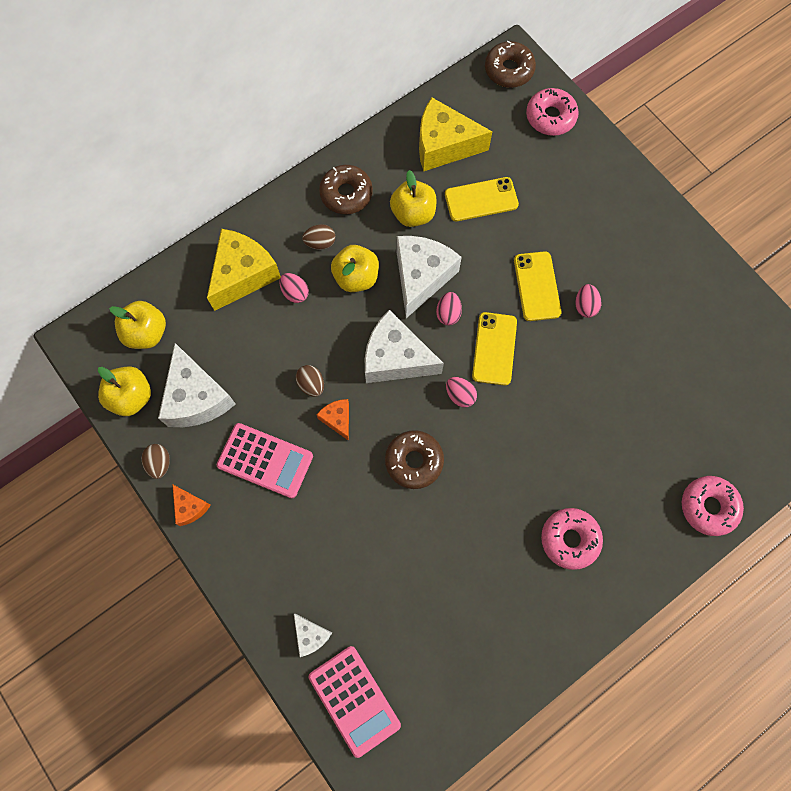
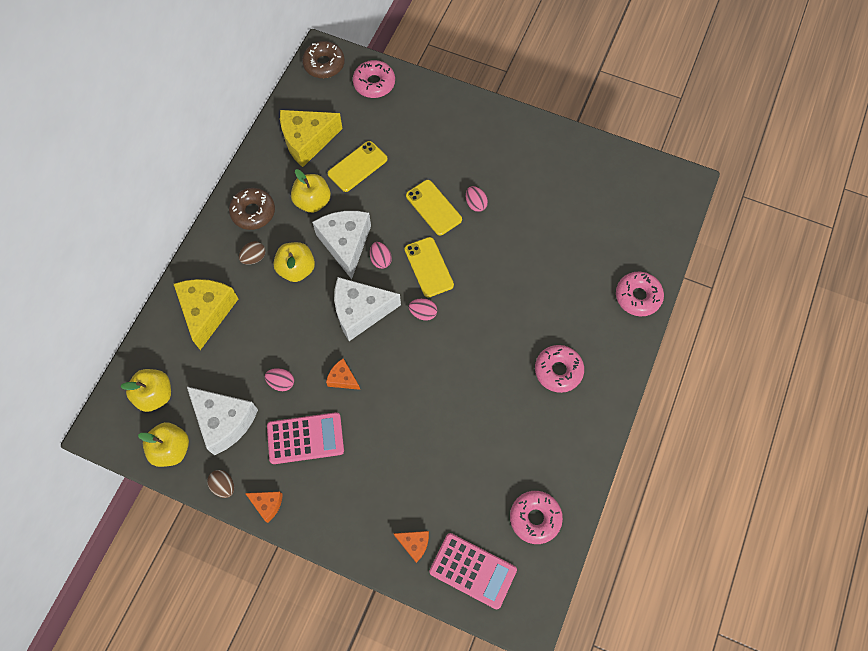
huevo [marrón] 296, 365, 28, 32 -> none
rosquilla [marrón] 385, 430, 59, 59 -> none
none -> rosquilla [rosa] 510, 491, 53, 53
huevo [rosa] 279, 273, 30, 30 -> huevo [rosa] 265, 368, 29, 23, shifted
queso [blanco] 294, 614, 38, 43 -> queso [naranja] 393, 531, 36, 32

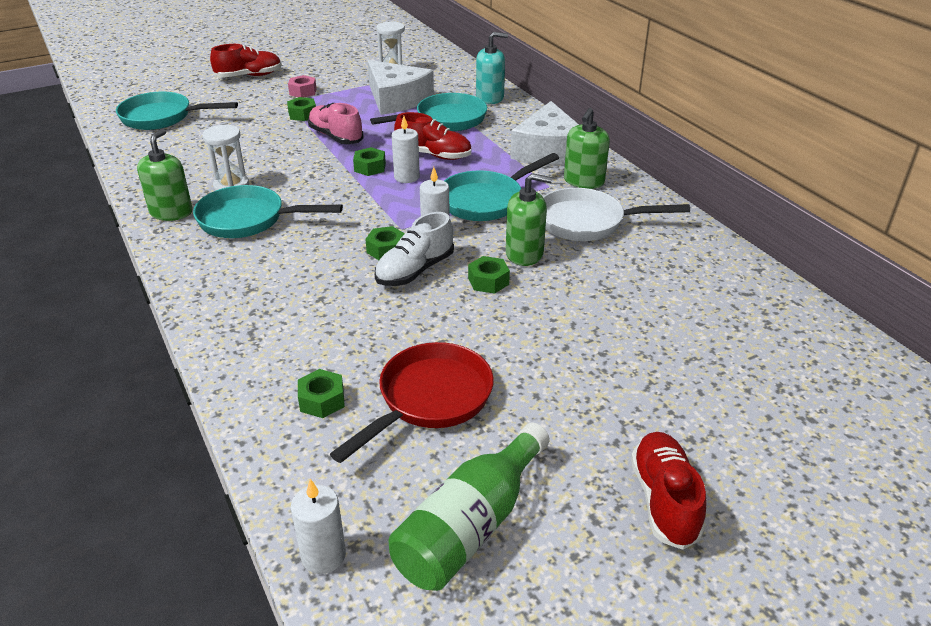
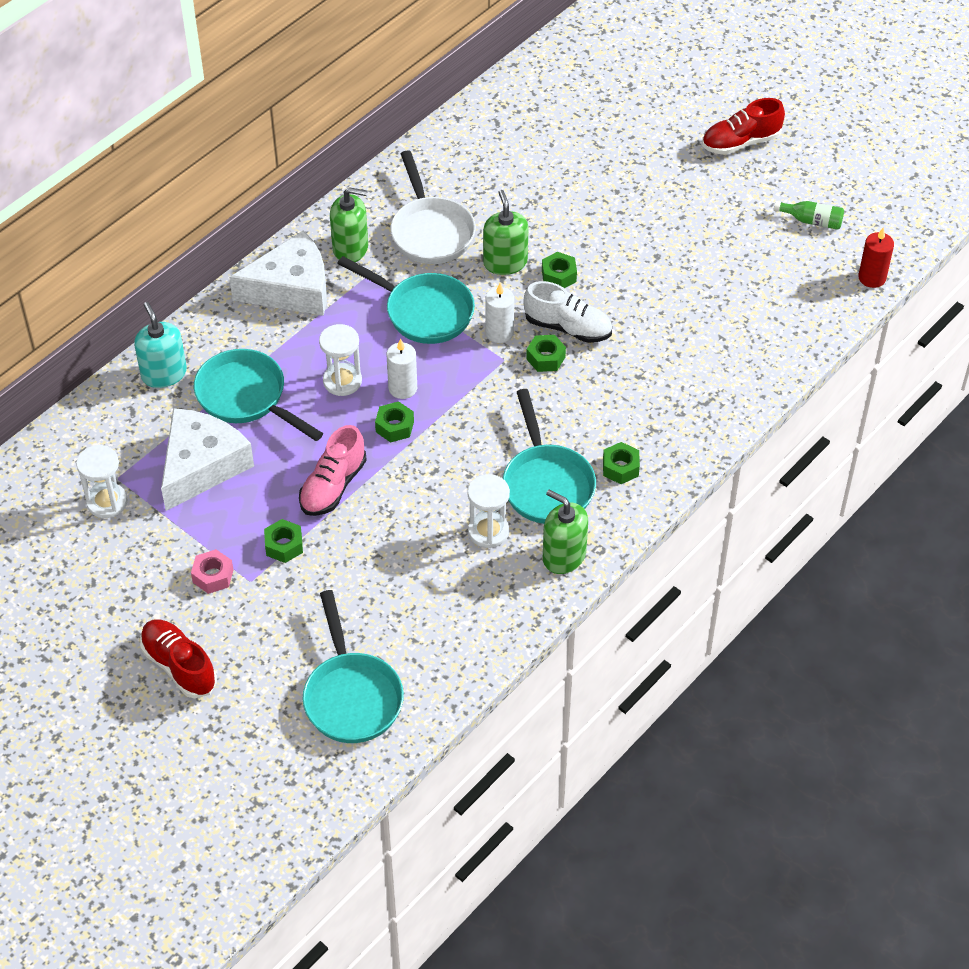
sartén [rojo] 330, 342, 164, 121 -> none
tuerca [verde] 298, 369, 47, 49 -> tuerca [verde] 603, 442, 37, 42, shifted
zapato [rojo] 394, 112, 77, 48 -> reloj de arena [blanco] 319, 324, 43, 72
vela [blanco] 291, 479, 55, 95 -> vela [rojo] 858, 227, 36, 61
dispensador de jabón [verde] 137, 129, 56, 92 -> dispensador de jabón [verde] 543, 490, 45, 84, 45 degrees clockwise
botella [verde] 389, 423, 161, 168 -> botella [verde] 774, 201, 70, 29, x0.52

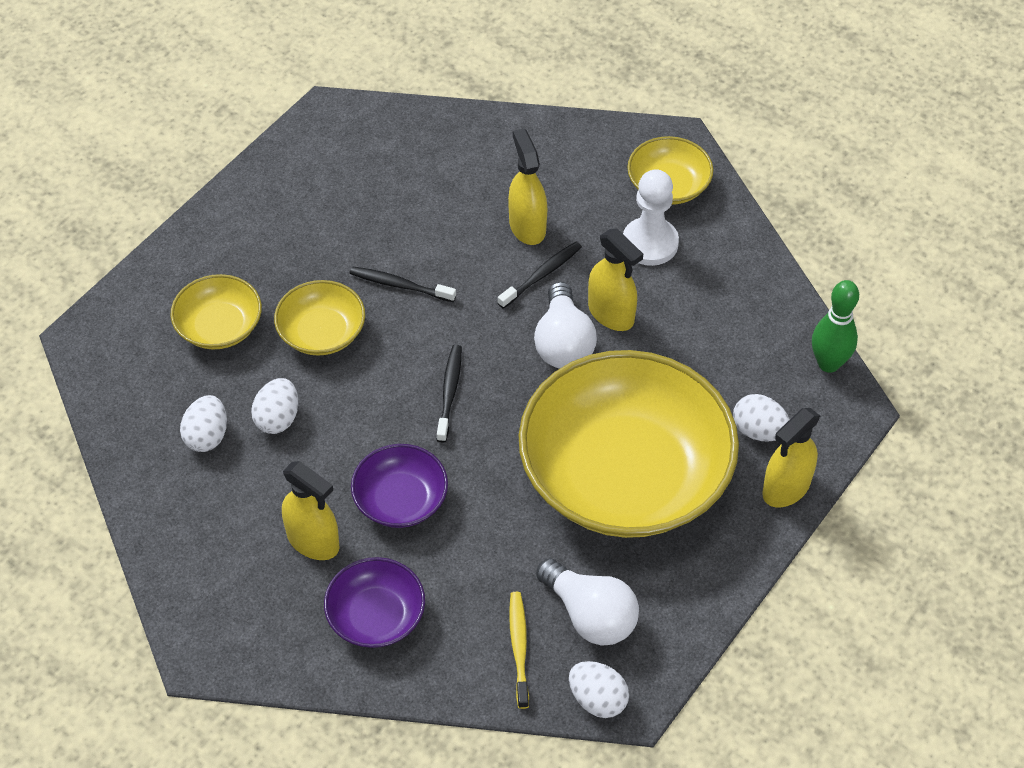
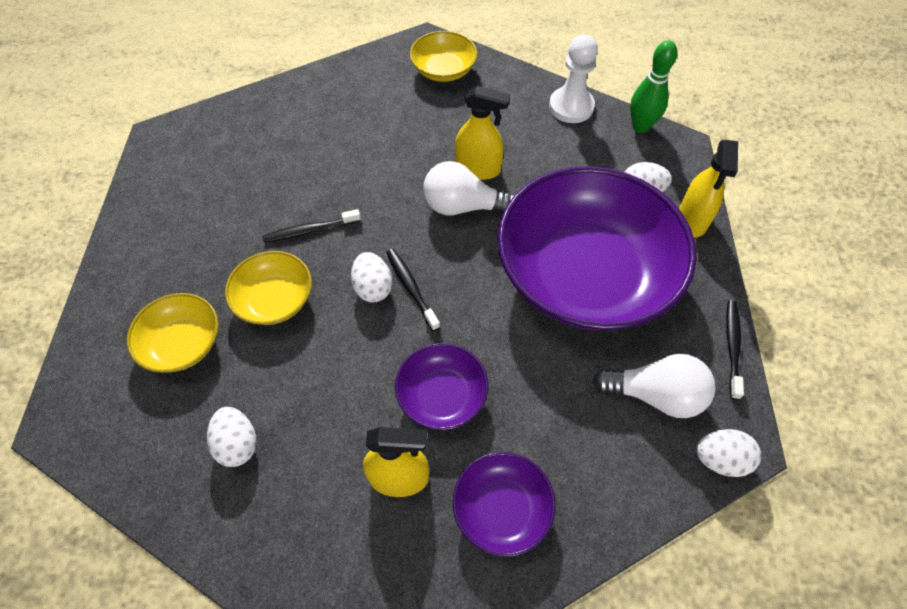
pulverizador [amarillo] 508, 128, 39, 117 -> none
cepillo de dientes [amarillo] 509, 592, 20, 117 -> none
huevo [blanco] 251, 378, 47, 56 -> huevo [blanco] 351, 252, 41, 50, shifted
cepillo de dientes [negro] 498, 242, 84, 67 -> cepillo de dientes [negro] 726, 300, 18, 100, shifted
peón [blanco] 623, 169, 56, 97 -> peón [blanco] 549, 34, 49, 89, shifted
cuenco [amarillo] 519, 350, 220, 188 -> cuenco [morado] 497, 166, 200, 164
bombilla [blanco] 534, 282, 63, 87 -> bombilla [blanco] 423, 161, 91, 54, 135 degrees clockwise

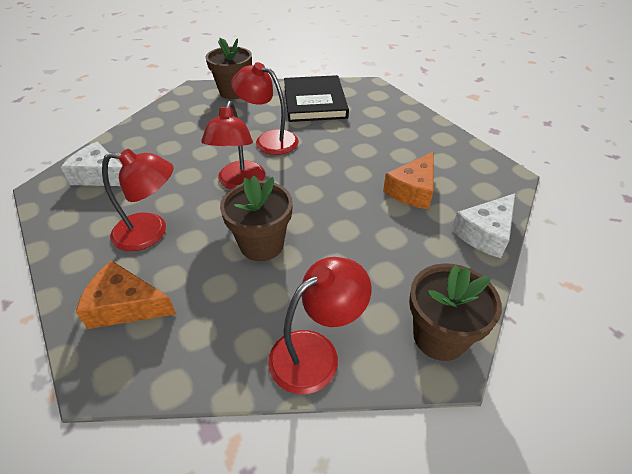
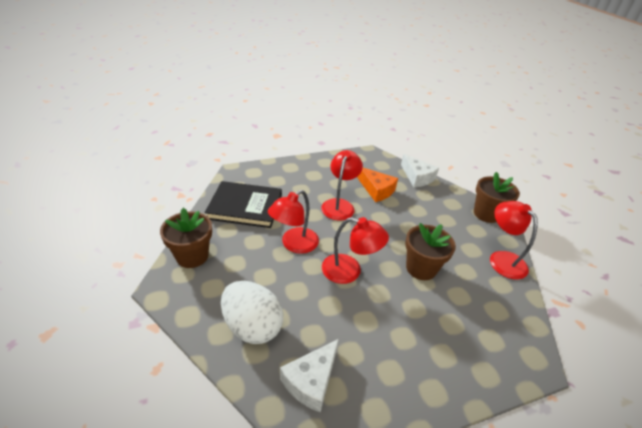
queso [naranja] 76, 260, 100, 69 -> none
none -> huevo [blanco] 221, 281, 62, 63
lámpara [rojo] 102, 149, 72, 102 -> lámpara [rojo] 321, 150, 42, 70, shifted

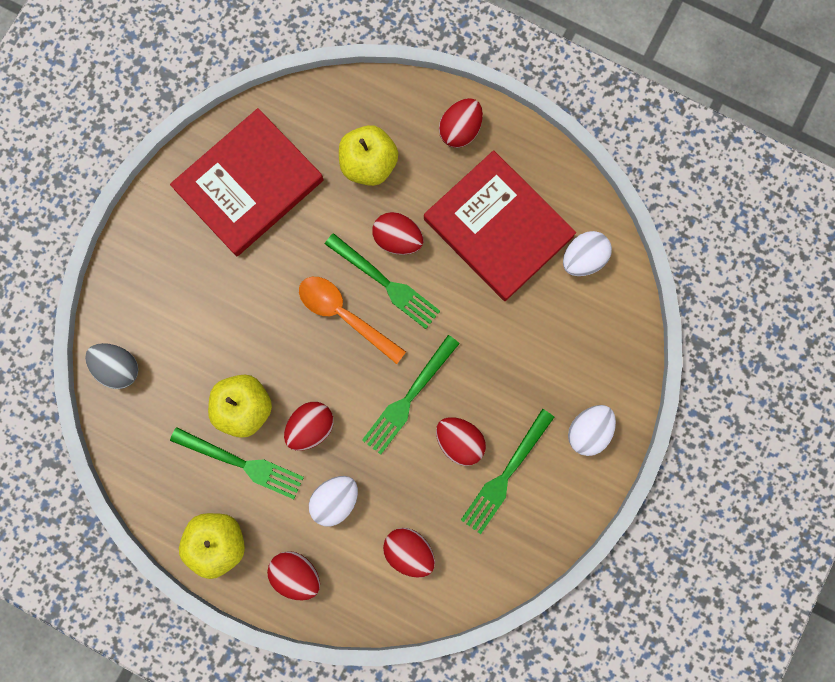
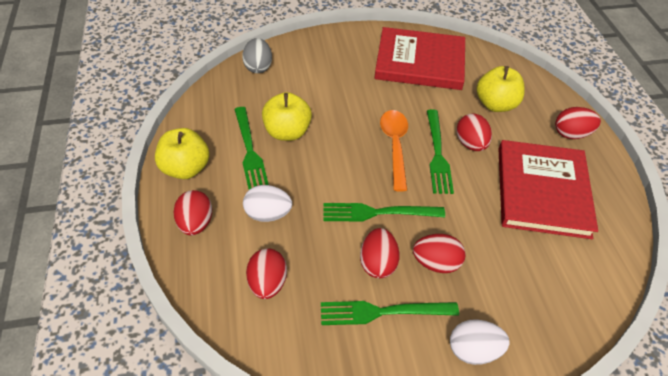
huevo [blanco] 563, 231, 49, 45 -> none
huevo [rojo] 284, 402, 50, 49 -> huevo [rojo] 413, 234, 53, 39, shifted

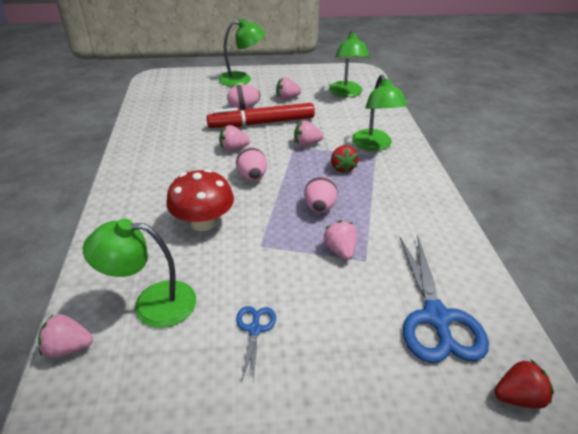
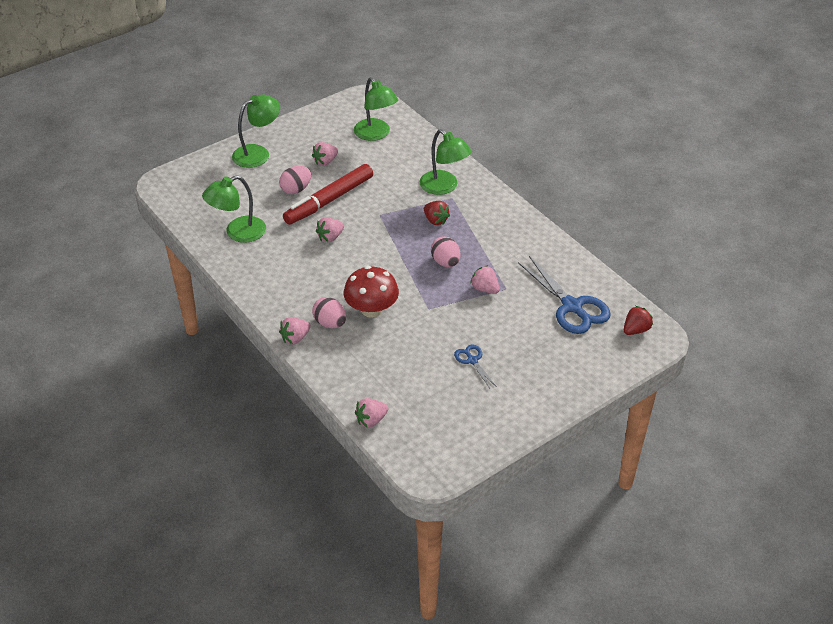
lámpara [verde] 83, 218, 113, 110 -> lámpara [verde] 202, 175, 64, 68, shifted
huevo [rosa] 236, 147, 31, 33 -> huevo [rosa] 312, 297, 34, 31, shifted
fresa [rosa] 294, 121, 29, 26 -> fresa [rosa] 279, 317, 31, 27, shifted

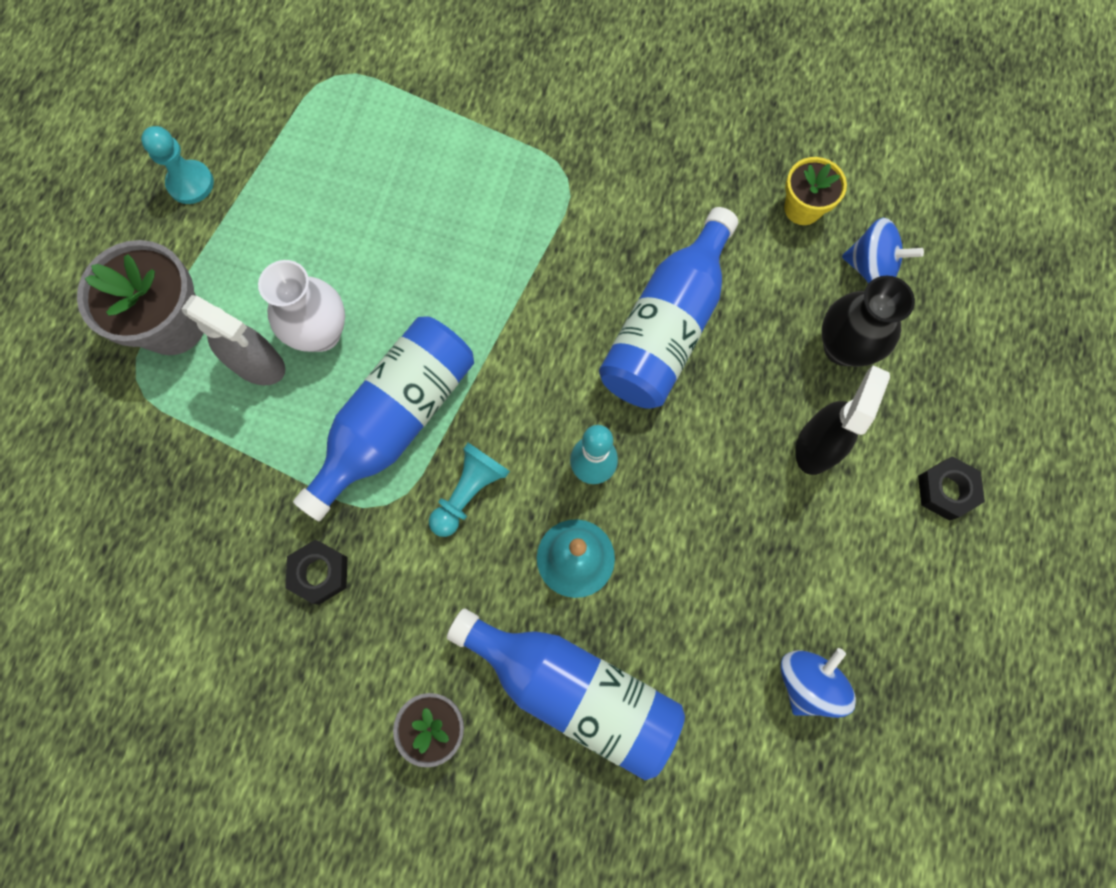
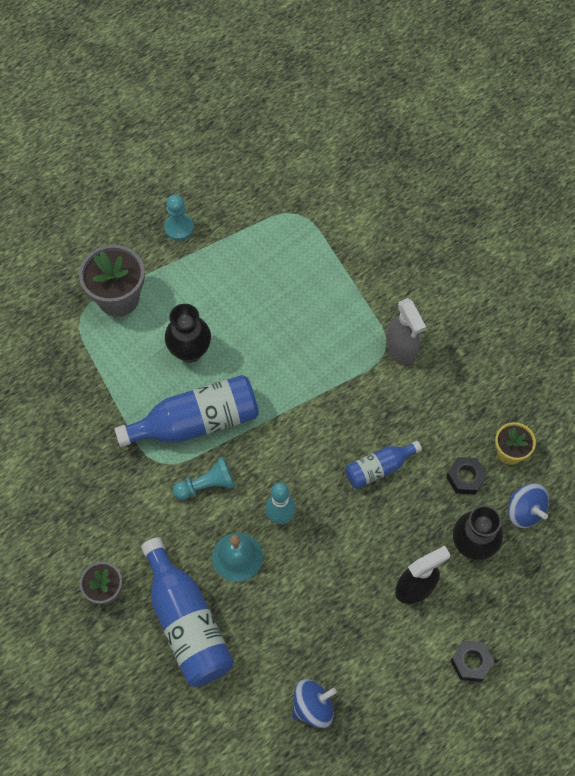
pulverizador [gris] 182, 295, 103, 90 -> pulverizador [gris] 387, 298, 39, 67, shifted
tuerca [negro] 285, 540, 62, 65 -> tuerca [negro] 446, 457, 41, 38, shifted
florero [blanco] 258, 260, 87, 92 -> florero [negro] 165, 304, 46, 59
botella [azul] 599, 207, 139, 202 -> botella [azul] 345, 441, 77, 48, x0.55

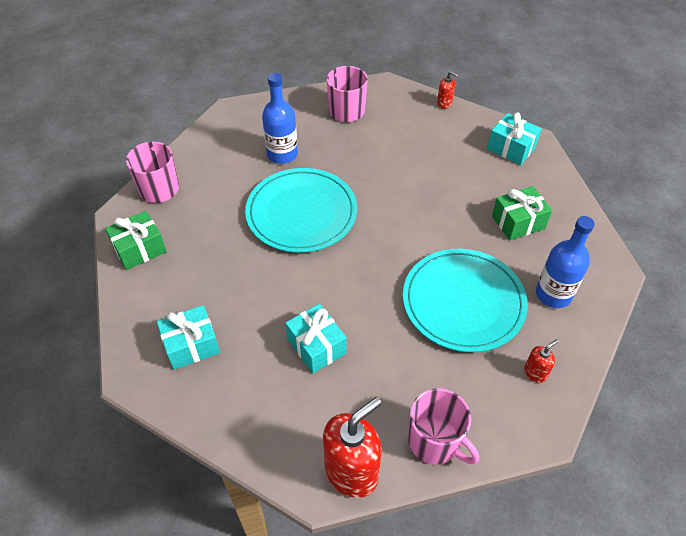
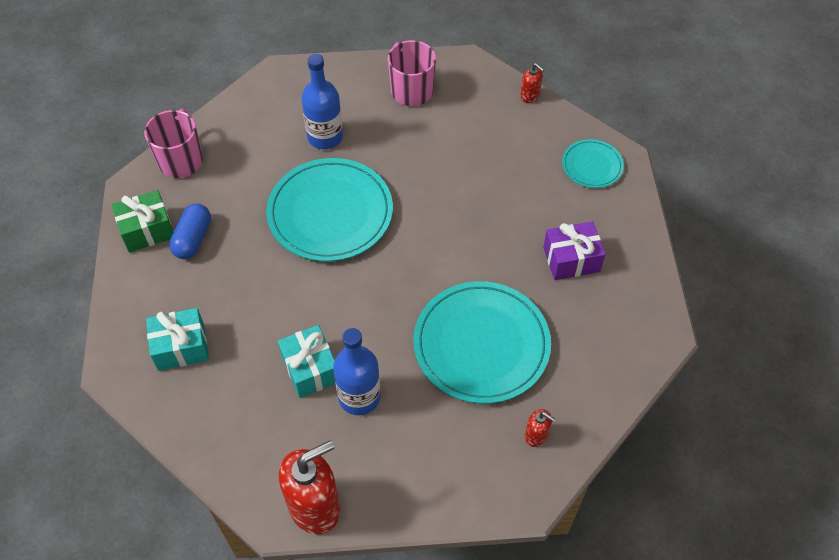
taza [rosa] 408, 388, 71, 77 -> none
none -> cápsula [azul] 169, 203, 42, 56
botella [azul] 536, 216, 59, 92 -> botella [azul] 333, 328, 48, 87, shifted
regalo [turquesa] 487, 113, 55, 52 -> plato [turquesa] 562, 139, 62, 49
regalo [verde] 492, 186, 60, 55 -> regalo [morado] 543, 221, 62, 59
dispensador de jabón [rojo] 524, 339, 34, 44 -> dispensador de jabón [rojo] 525, 409, 31, 38, 60 degrees clockwise

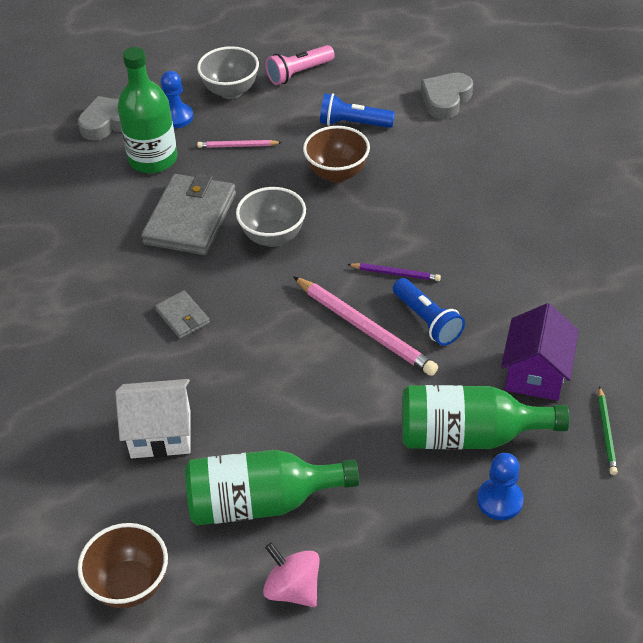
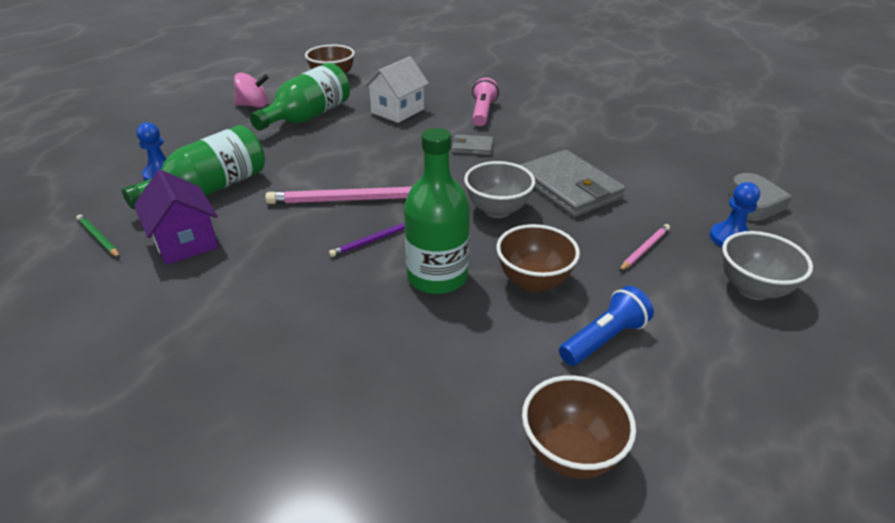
lámpara de mano [azul] 393, 278, 72, 68 -> none
botella [verde] 117, 47, 60, 126 -> botella [verde] 404, 128, 66, 166, shifted
lámpara de mano [rosa] 266, 45, 69, 40 -> lámpara de mano [rosa] 472, 78, 27, 48, shifted
corazón [gris] 421, 72, 52, 47 -> cuenco [marrón] 522, 375, 114, 104

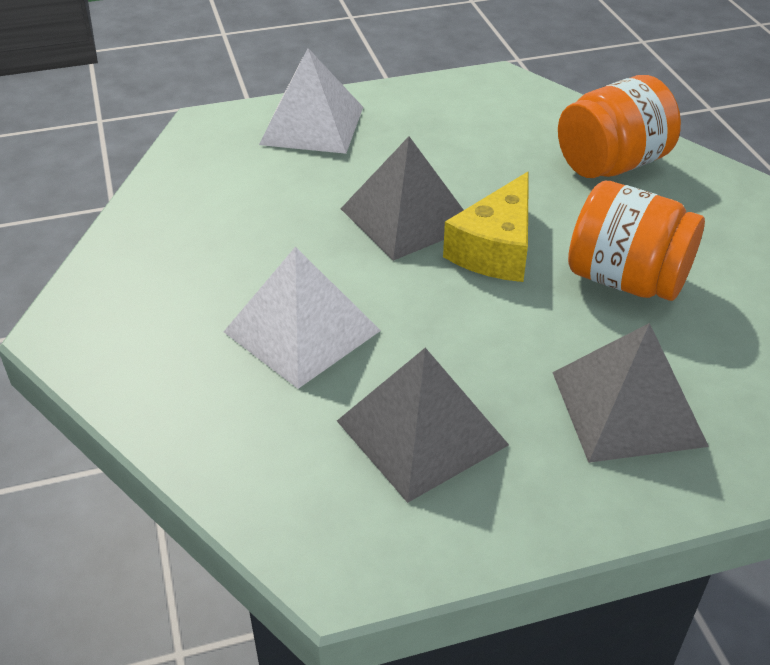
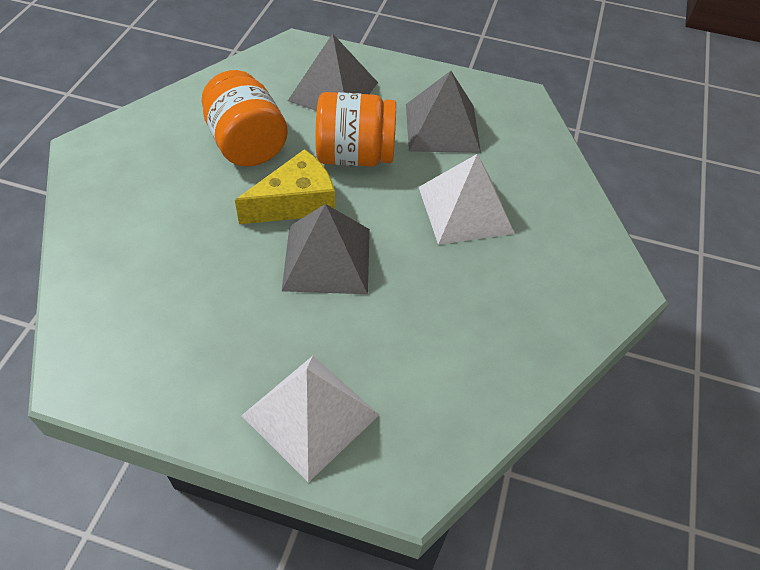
tarro [naranja] 558, 75, 123, 103 -> tarro [naranja] 316, 92, 80, 75, shifted

